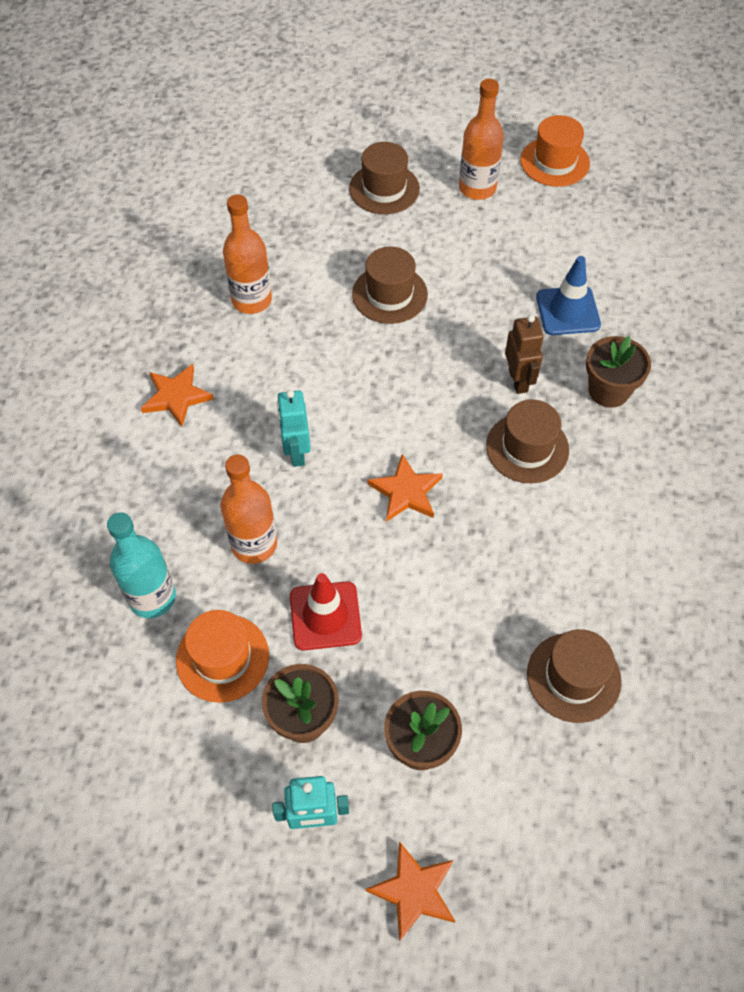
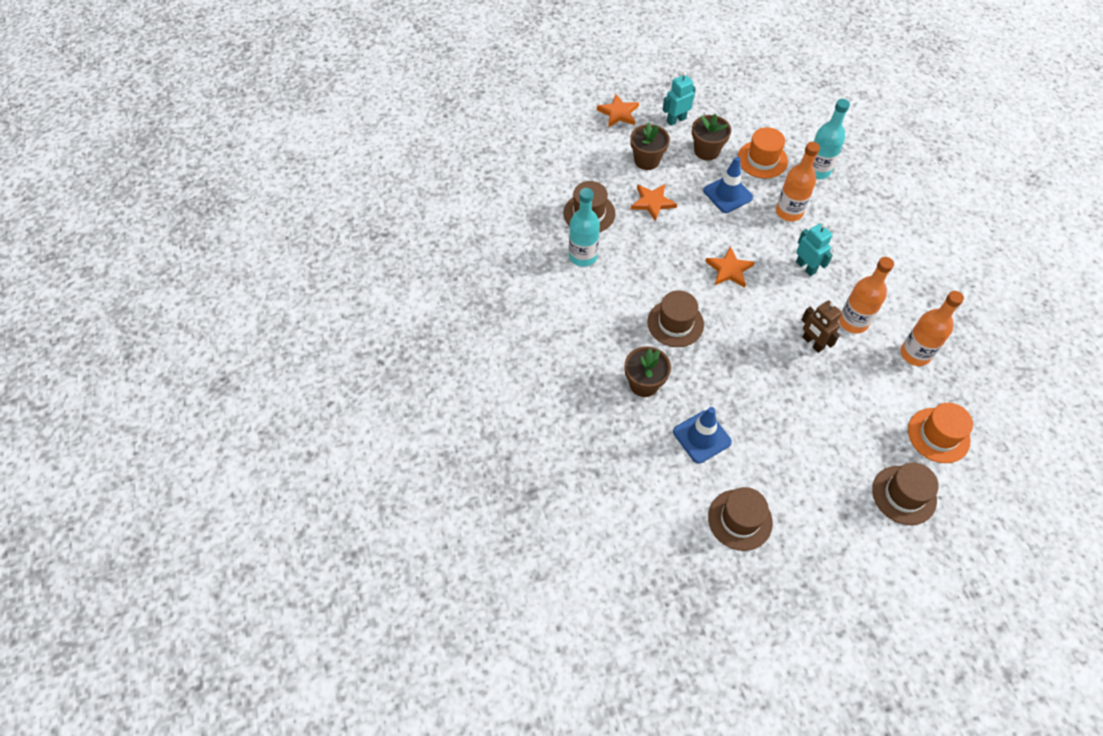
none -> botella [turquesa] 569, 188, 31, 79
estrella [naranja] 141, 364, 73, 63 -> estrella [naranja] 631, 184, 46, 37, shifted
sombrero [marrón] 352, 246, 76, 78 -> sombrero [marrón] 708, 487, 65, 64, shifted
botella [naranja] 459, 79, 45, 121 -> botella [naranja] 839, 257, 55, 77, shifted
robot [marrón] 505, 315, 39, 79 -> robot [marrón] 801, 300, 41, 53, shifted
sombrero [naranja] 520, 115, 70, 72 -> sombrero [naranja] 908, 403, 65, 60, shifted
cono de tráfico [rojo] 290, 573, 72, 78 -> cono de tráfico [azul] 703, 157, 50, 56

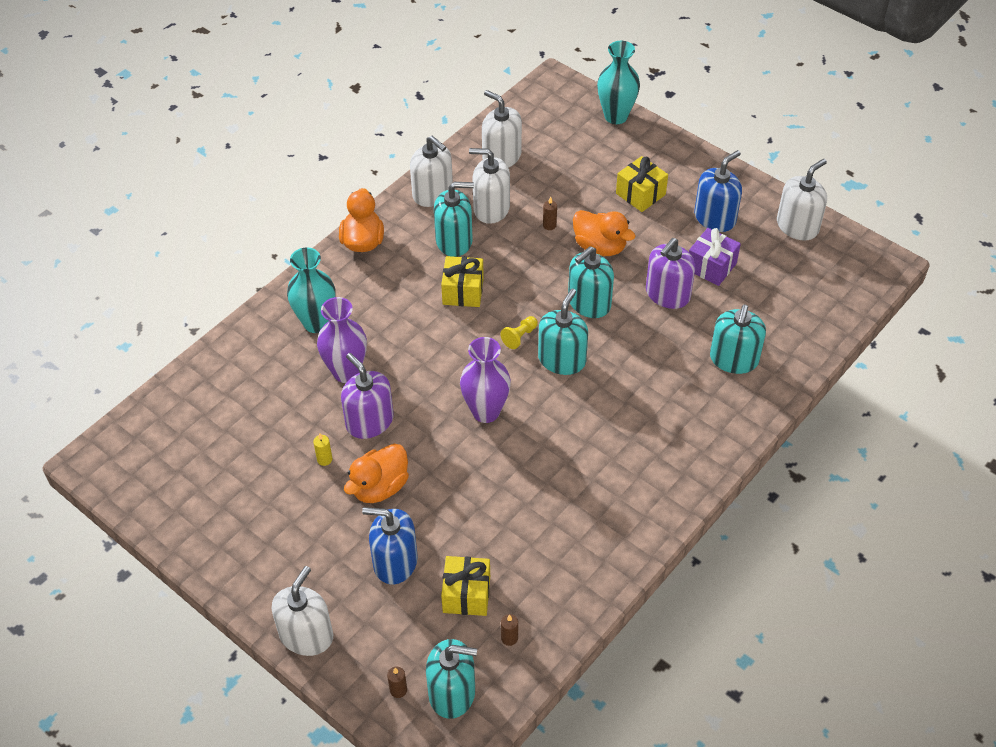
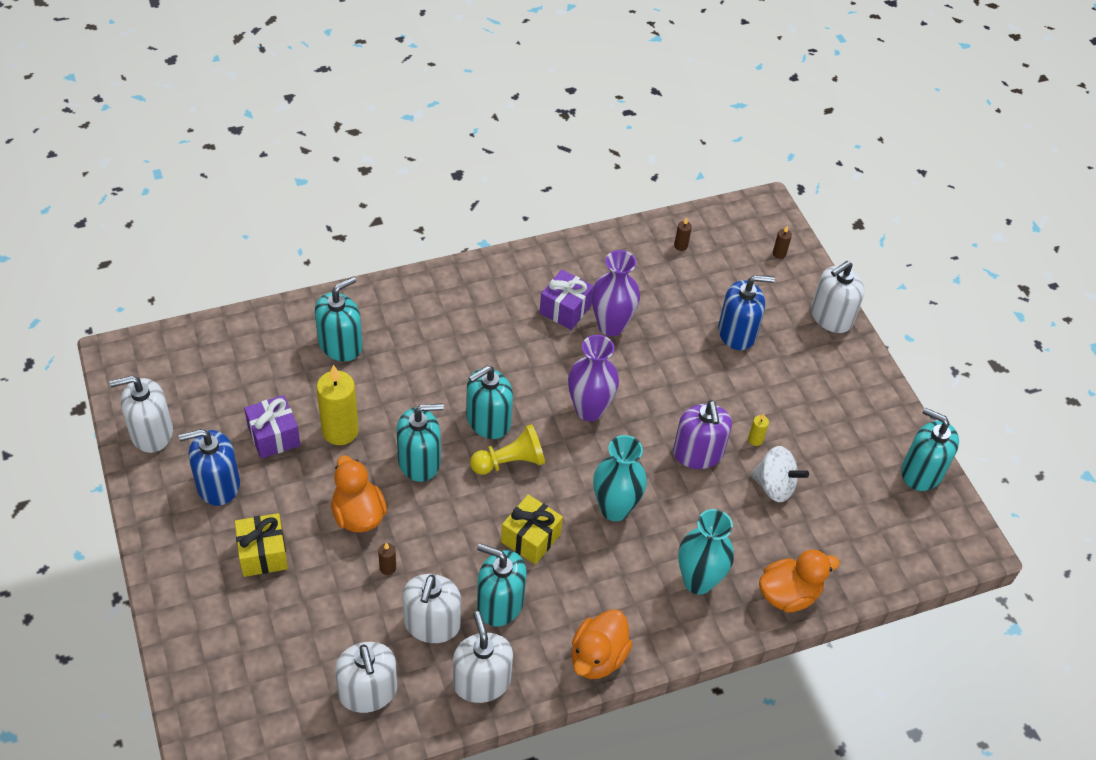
regalo [amarillo] 441, 556, 49, 60 -> none
none -> regalo [morado] 539, 270, 55, 60
none -> peonza [blanco] 751, 446, 58, 56
florero [morado] 317, 297, 50, 86 -> florero [morado] 592, 250, 48, 86, shifted
pato [naranja] 344, 444, 65, 59 -> pato [naranja] 759, 549, 81, 63, shifted
dispensador de jabón [turquesa] 426, 639, 51, 80 -> dispensador de jabón [turquesa] 901, 408, 58, 83, shifted
florero [turquesa] 597, 41, 43, 83 -> florero [turquesa] 593, 435, 54, 86, shifted
dispensador de jabón [morado] 646, 238, 50, 71 -> vela [amarillo] 316, 365, 43, 80
dispensador de jabón [azul] 362, 507, 56, 78 -> dispensador de jabón [azul] 718, 275, 57, 75, 45 degrees counterclockwise
dispensador de jabón [blanco] 469, 148, 41, 76 -> dispensador de jabón [blanco] 403, 574, 58, 69, 60 degrees clockwise
peón [amarillo] 500, 316, 38, 33 -> peón [amarillo] 470, 424, 75, 51, x1.63

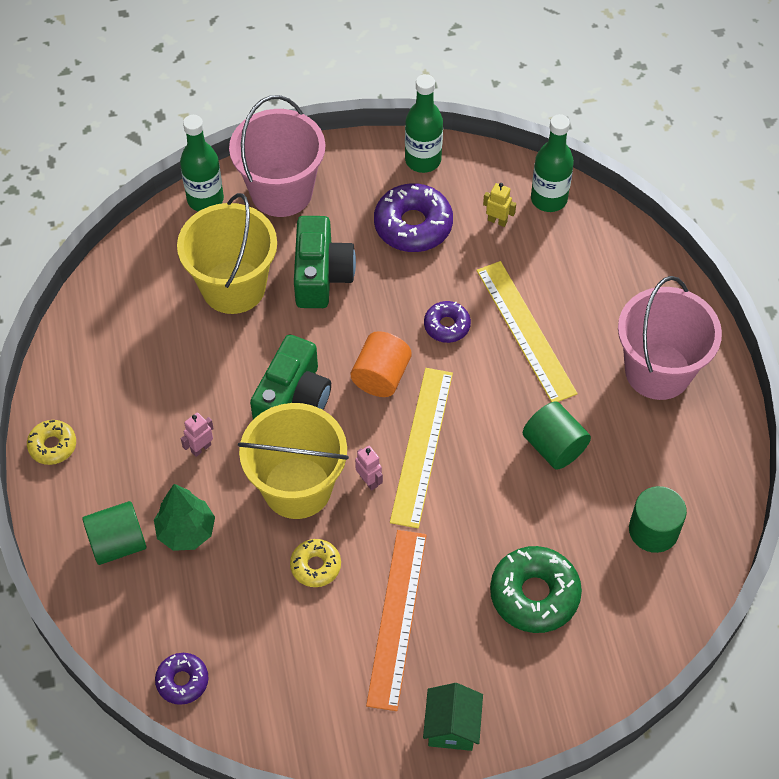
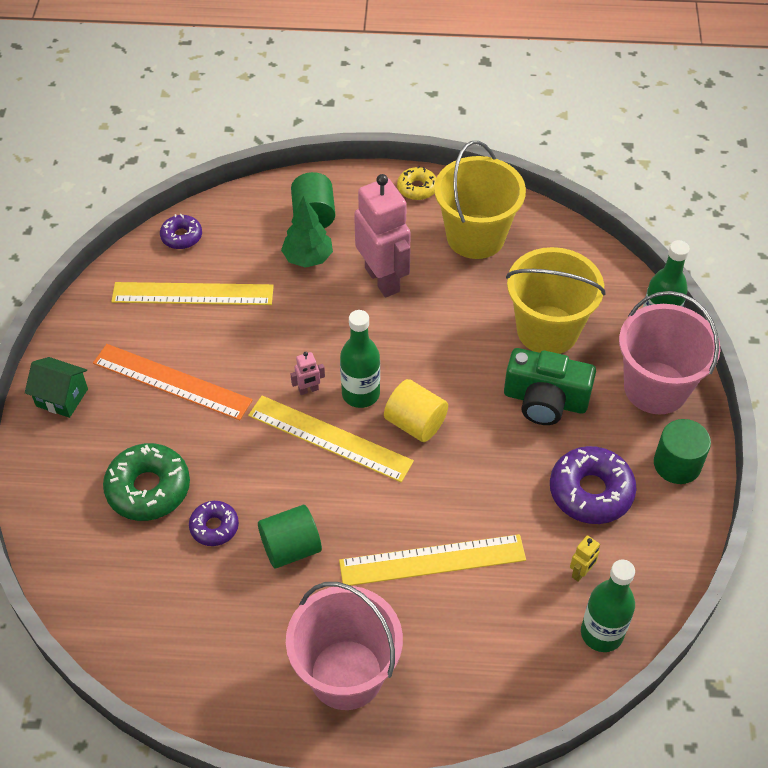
cámara [verde] 250, 335, 81, 84 -> none
rosquilla [amarillo] 290, 539, 51, 48 -> none
none -> regla [amarillo] 111, 282, 163, 23
balde [amarillo] 238, 403, 111, 116 -> balde [amarillo] 434, 141, 92, 118, shifted
botella [verde] 405, 74, 38, 99 -> botella [verde] 340, 310, 40, 98, shifted
rosquilla [morado] 424, 301, 47, 42 -> rosquilla [morado] 189, 501, 50, 45, shifted
cilindro [verde] 629, 486, 58, 67 -> cilindro [verde] 654, 419, 57, 65, shifted
cilindro [naranja] 351, 331, 61, 66 -> cilindro [amarillo] 384, 379, 64, 63
robot [rosa] 181, 412, 33, 45 -> robot [rosa] 354, 174, 57, 124, x2.48

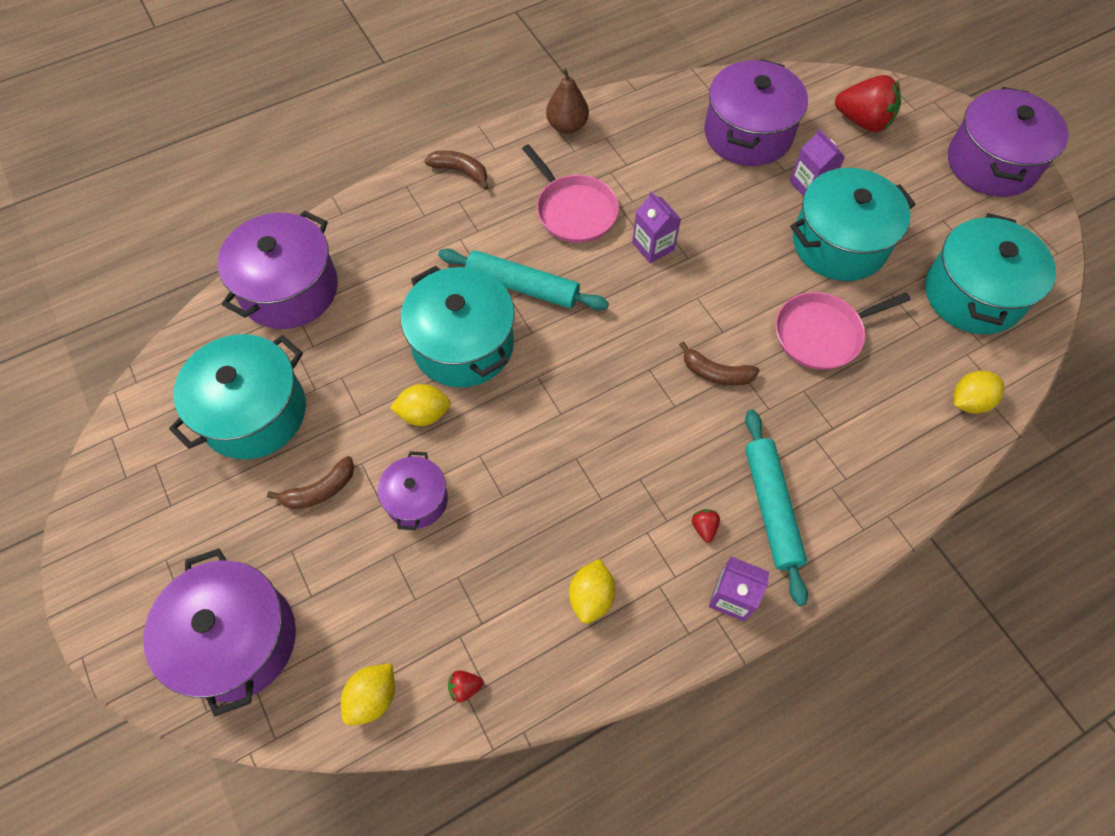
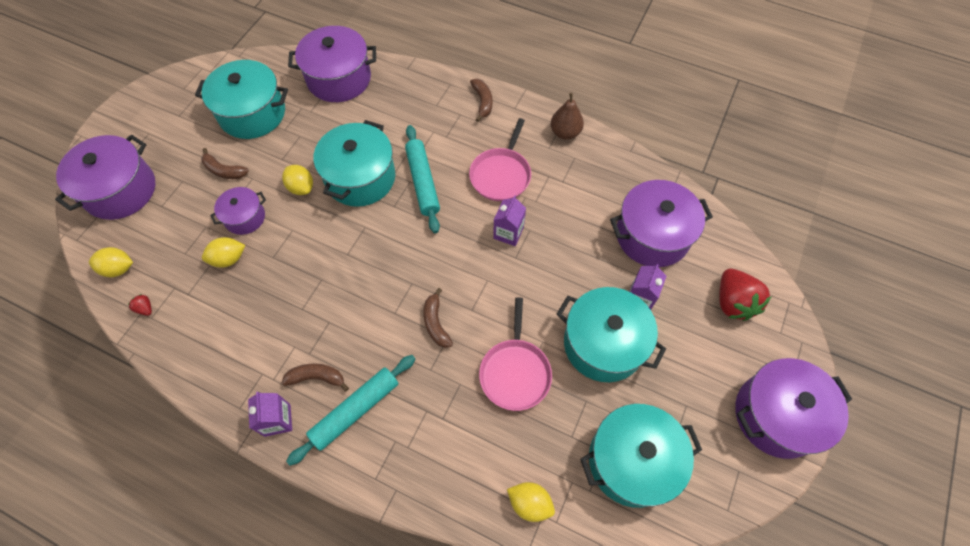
limón [amarillo] 569, 559, 47, 65 -> limón [amarillo] 202, 237, 43, 31, shifted
fresa [rojo] 692, 509, 28, 33 -> plátano [marrón] 282, 363, 67, 28
sartén [rosa] 775, 292, 136, 78 -> sartén [rosa] 479, 298, 73, 113, 120 degrees counterclockwise

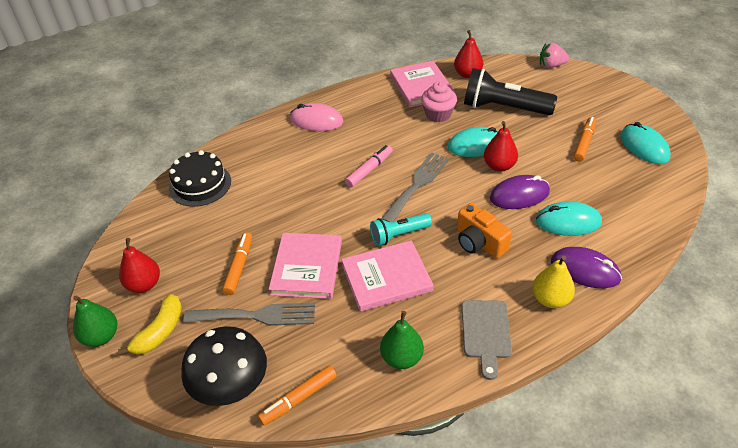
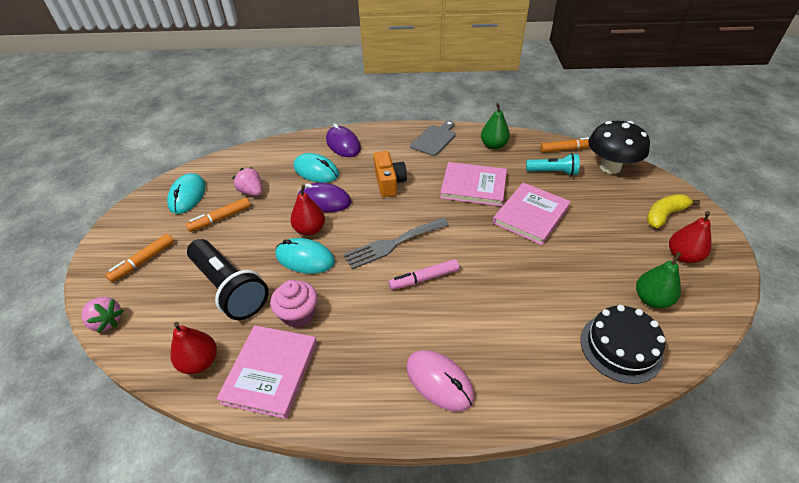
tenedor [gris] 183, 303, 132, 23 -> none
pera [amarillo] 532, 256, 43, 52 -> none
none -> fresa [rosa] 233, 167, 29, 29
pera [verde] 73, 296, 44, 51 -> pera [verde] 636, 252, 45, 56, shifted
rotulador [naranja] 222, 232, 30, 63 -> rotulador [naranja] 105, 234, 69, 48, shifted
lámpara de mano [turquesa] 370, 213, 62, 33 -> lámpara de mano [turquesa] 526, 153, 54, 23, shifted

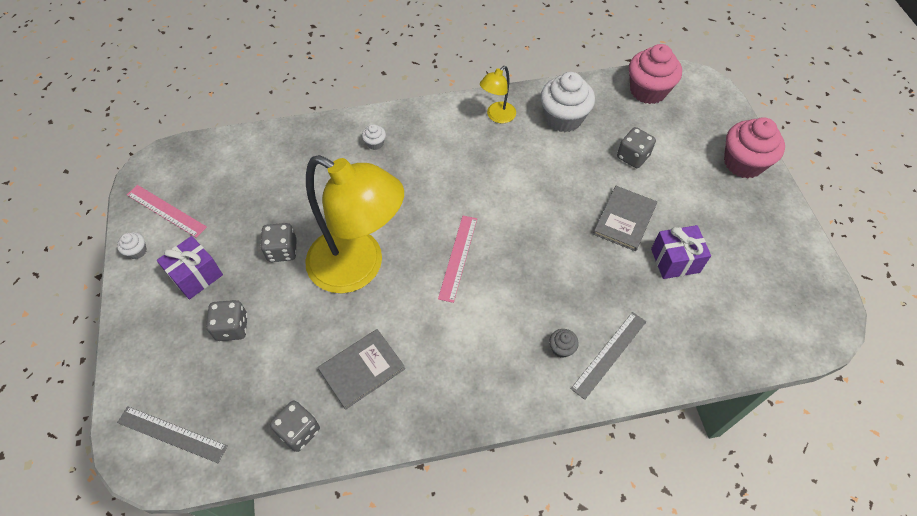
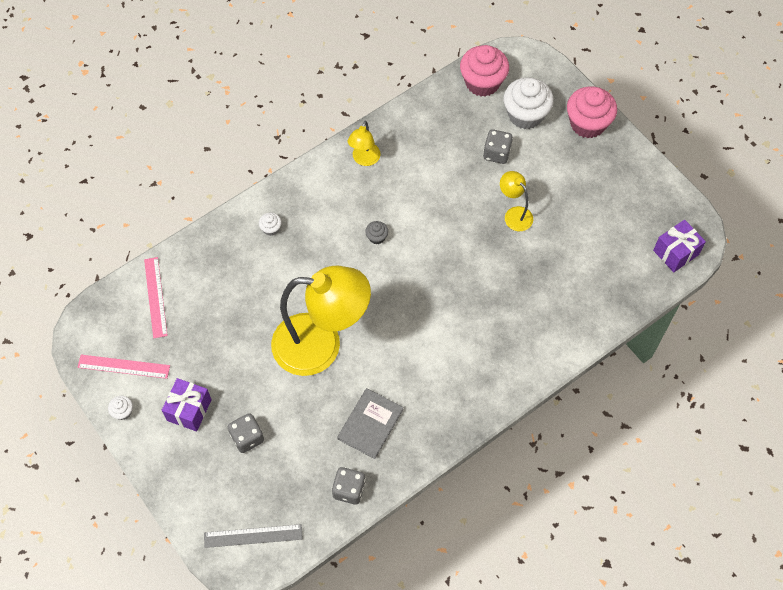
dado [gris] 260, 223, 37, 39 -> none
regla [gris] 571, 312, 75, 88 -> none
regla [rosa] 438, 216, 39, 87 -> regla [rosa] 144, 257, 24, 81, shifted
magdalena [blanco] 541, 72, 54, 60 -> magdalena [blanco] 504, 77, 50, 52, shifted
magdalena [gris] 549, 329, 30, 29 -> magdalena [gris] 365, 221, 23, 24, shifted
regalo [morado] 651, 225, 60, 54 -> regalo [morado] 653, 219, 53, 53, shifted
libro [gris] 593, 186, 64, 65 -> lámpara [amarillo] 500, 171, 33, 60

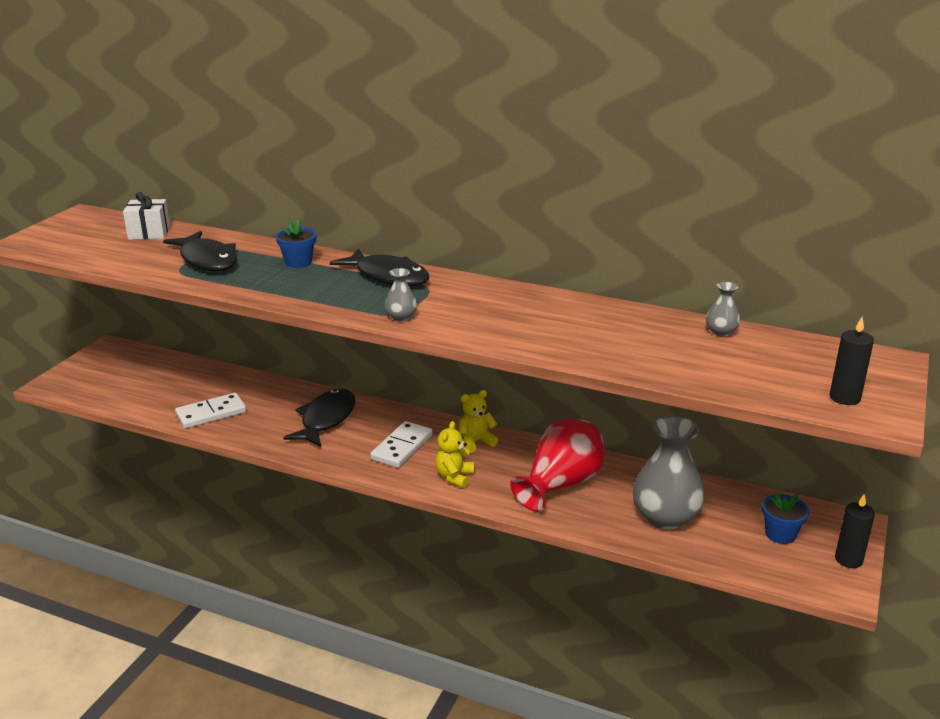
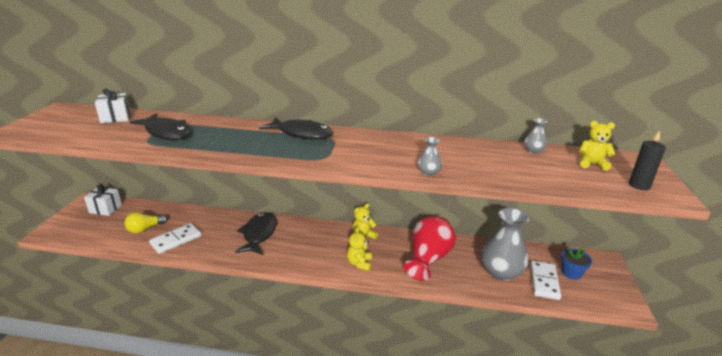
maceta [azul] 276, 220, 40, 48 -> none
vela [negro] 835, 494, 40, 74 -> none
none -> regalo [blanco] 84, 184, 38, 32
none -> bombilla [amarillo] 124, 212, 44, 22
none -> osito [amarillo] 579, 121, 36, 50
ficha de dominó [blanco] 370, 421, 62, 47 -> ficha de dominó [blanco] 530, 261, 31, 39, shifted
florero [gris] 384, 268, 33, 53 -> florero [gris] 418, 137, 24, 39, shifted

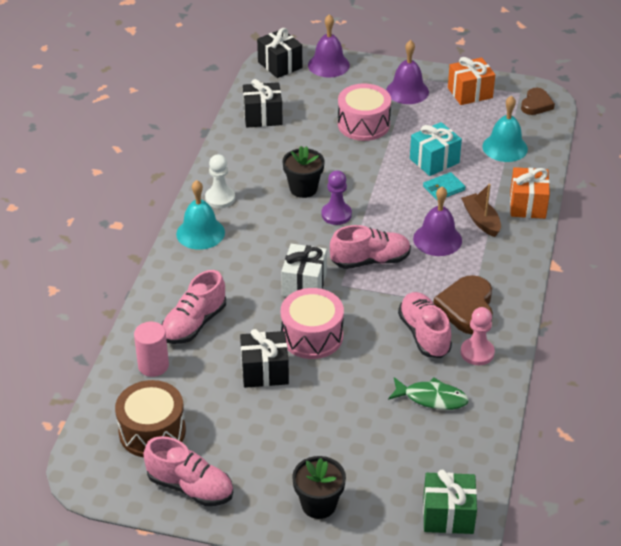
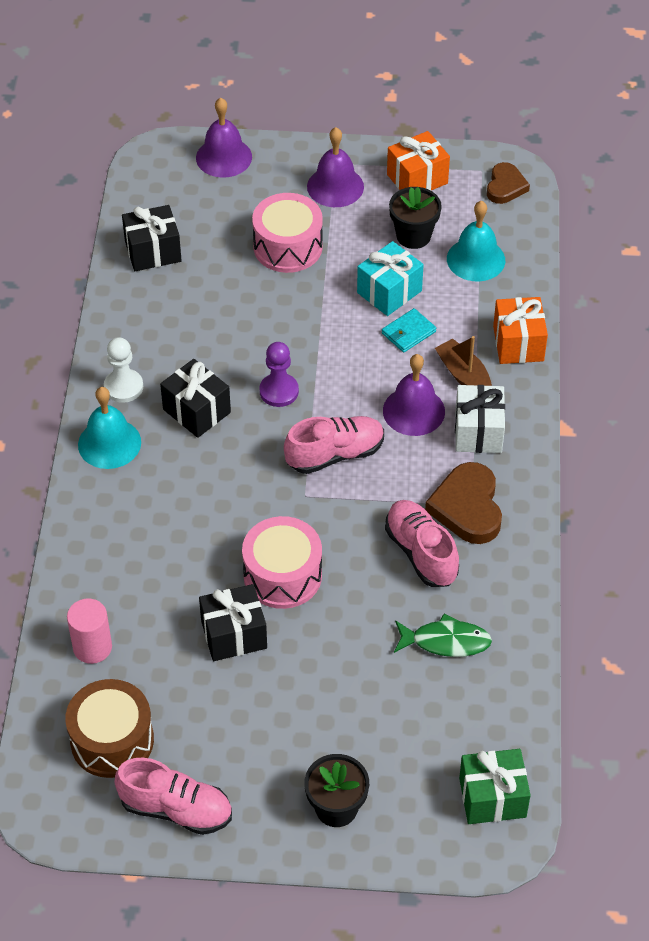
zapato [rosa] 162, 270, 64, 74 -> none
peón [rosa] 461, 307, 34, 58 -> none
regalo [negro] 257, 28, 45, 50 -> regalo [negro] 160, 359, 71, 79, shifted
regalo [blanco] 281, 244, 46, 53 -> regalo [blanco] 455, 385, 50, 68, shifted
maceta [negro] 282, 146, 43, 52 -> maceta [negro] 389, 187, 53, 62, shifted

